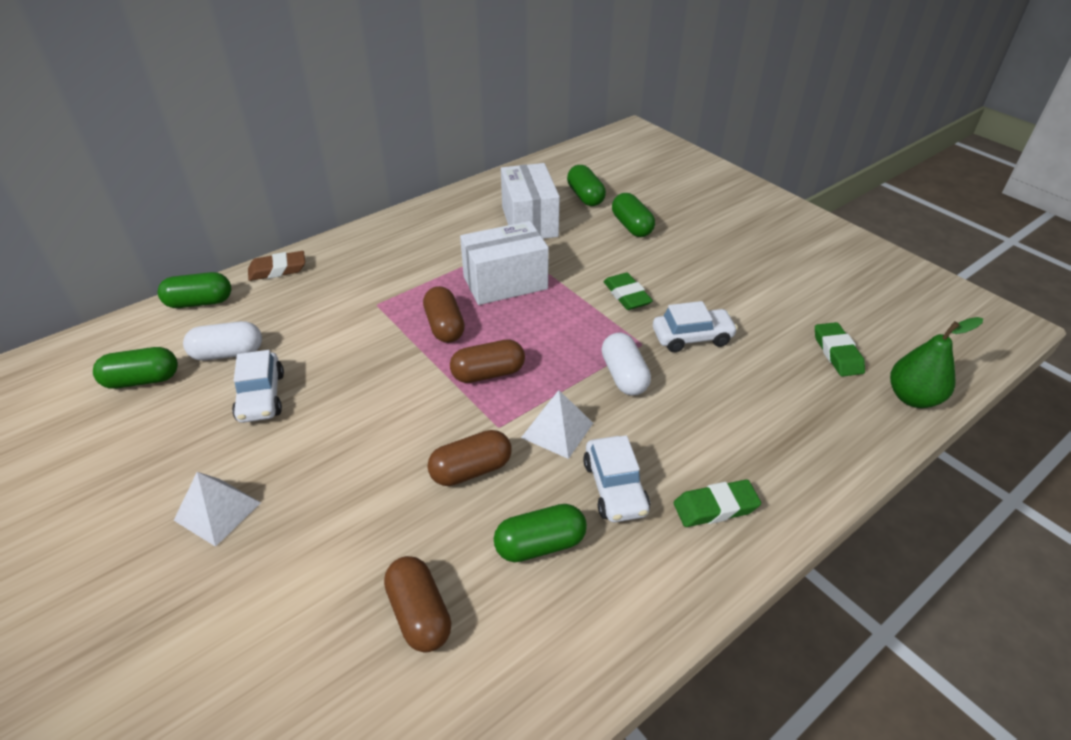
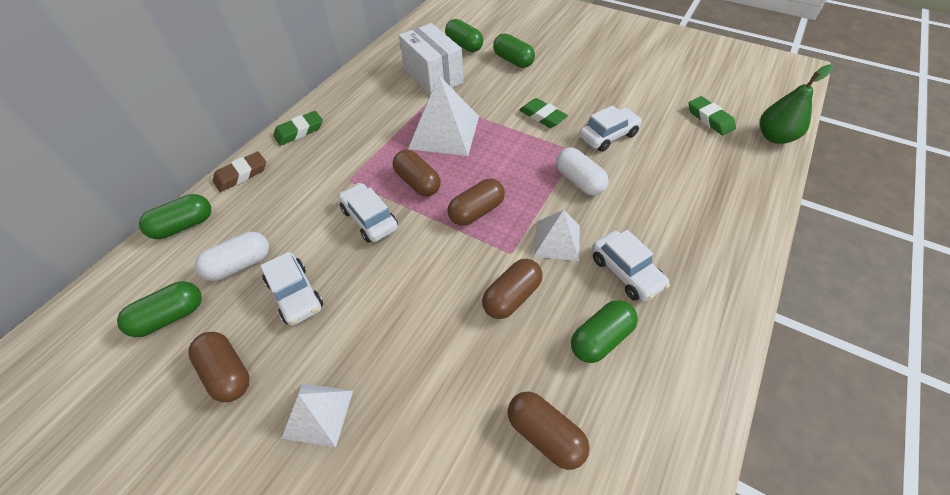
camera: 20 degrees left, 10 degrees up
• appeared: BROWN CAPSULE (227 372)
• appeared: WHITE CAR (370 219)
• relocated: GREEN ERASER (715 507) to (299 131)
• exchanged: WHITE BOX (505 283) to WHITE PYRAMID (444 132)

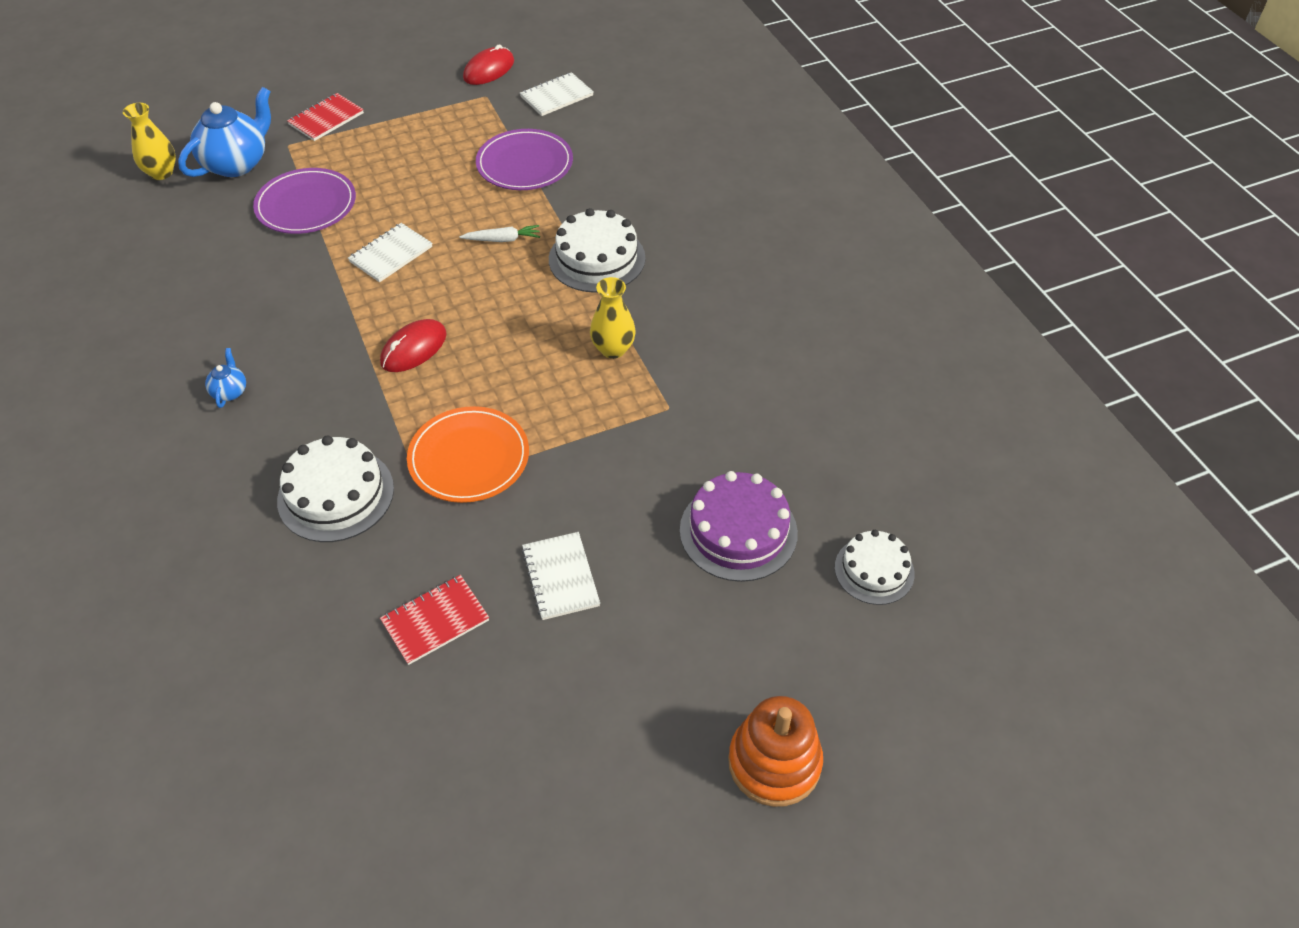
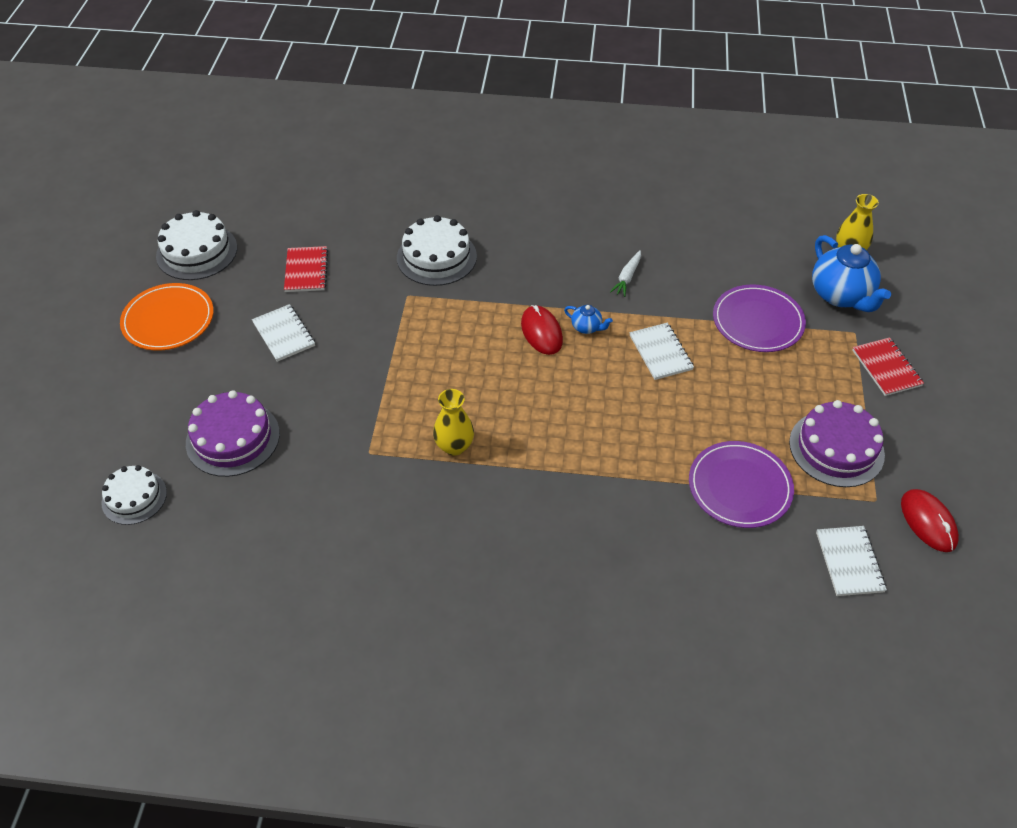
camera: 120 degrees right, 0 degrees up
• missing: ORANGE STACKING TOY (774 762)
• appeared: PURPLE CAKE (836 448)
• relocated: BLUE TEAPOT (230 392) to (586 327)
• relocated: ORANGE PLATE (469 458) to (168 320)
• relocated: WHITE CARROT (502 239) to (627 277)
• relocated: WHITE CAKE (597 258) to (197 252)
• spun: WHITE NOTEBOOK (560 577) = (284 334) 45 degrees clockwise

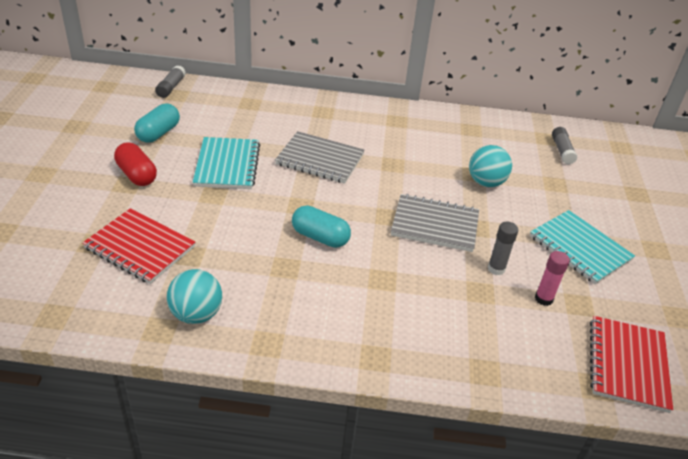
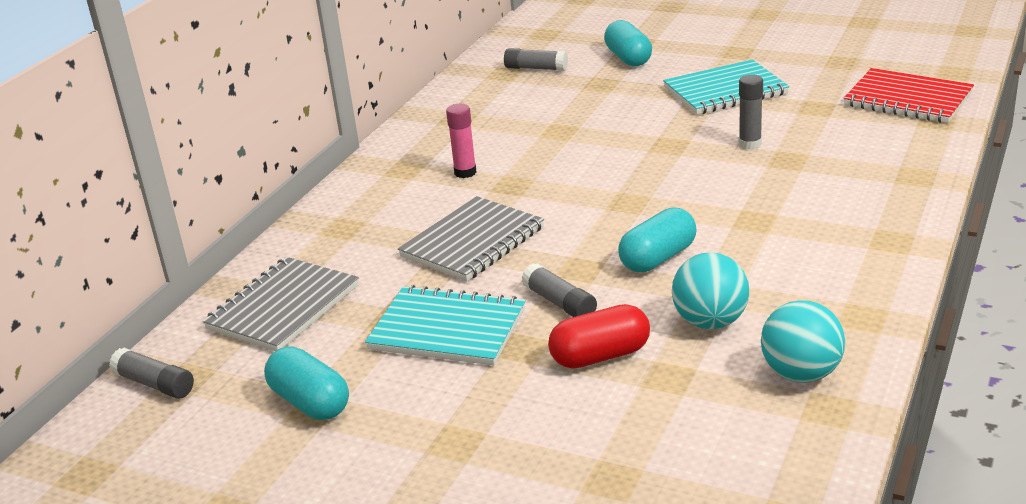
camera: 65 degrees left, 10 degrees down
• missing: RED NOTEBOOK (140 248)
• appeared: GREY GLUE STICK (560 303)
• appeared: TURQUOISE CAPSULE (628 58)
• relocated: RED CAPSULE (137 175) to (600 356)
• relocated: GREY NOTEBOOK (435 225) to (283 307)
• relocated: TURQUOISE BALL (486 182) to (710 322)
• relocated: PINK GLUE STICK (543 299) to (465 172)

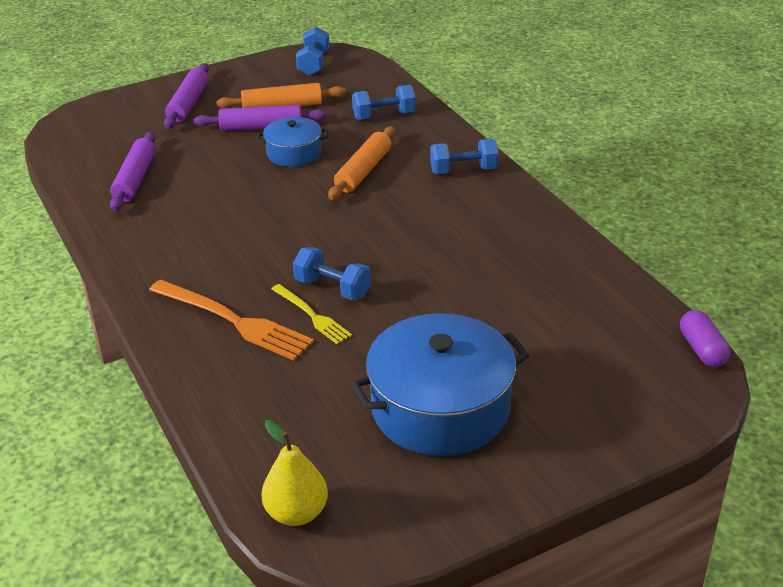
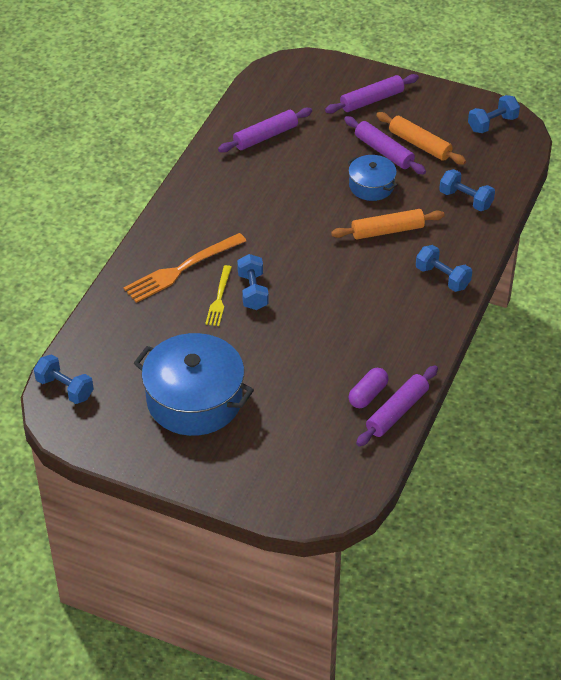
camera: 50 degrees right, 10 degrees up
• appeared: PURPLE ROLLING PIN (397 411)
• relocated: PURPLE CAPSULE (702 349) to (368 395)
• exchanged: YELLOW PEAR (296 513) to BLUE DUMBBELL (65 388)
• spun: ORANGE FORK (234 321) = (181 269) 60 degrees clockwise

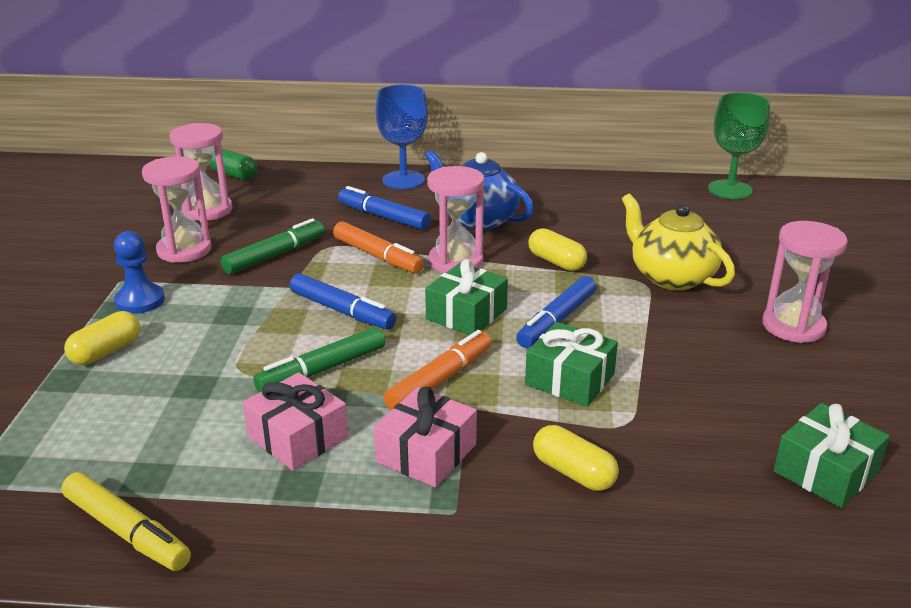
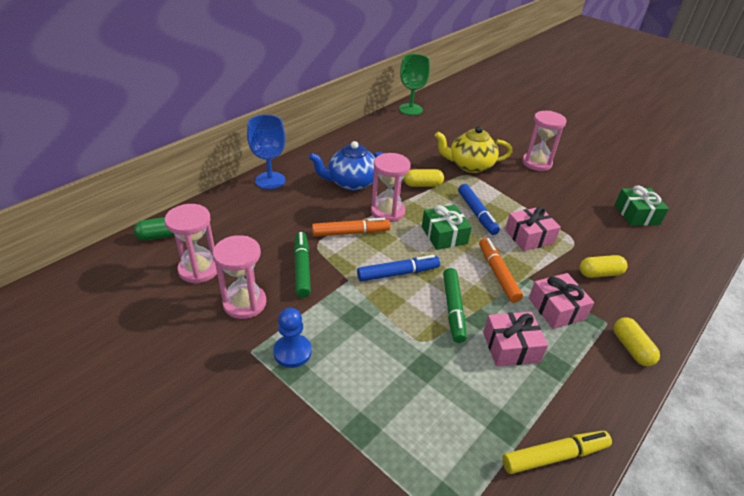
camera: 55 degrees left, 10 degrees up
• missing: BLUE MARKER (383 217)
• relocated: YELLOW CAPSULE (106 351) to (631 348)
• colour: GREEN GIFT (570 379) to PINK GIFT (529 236)

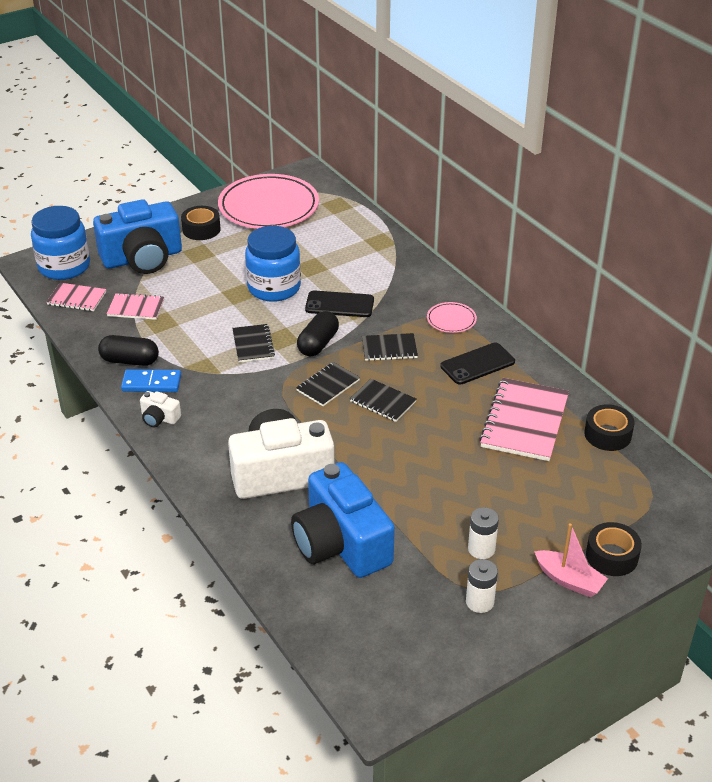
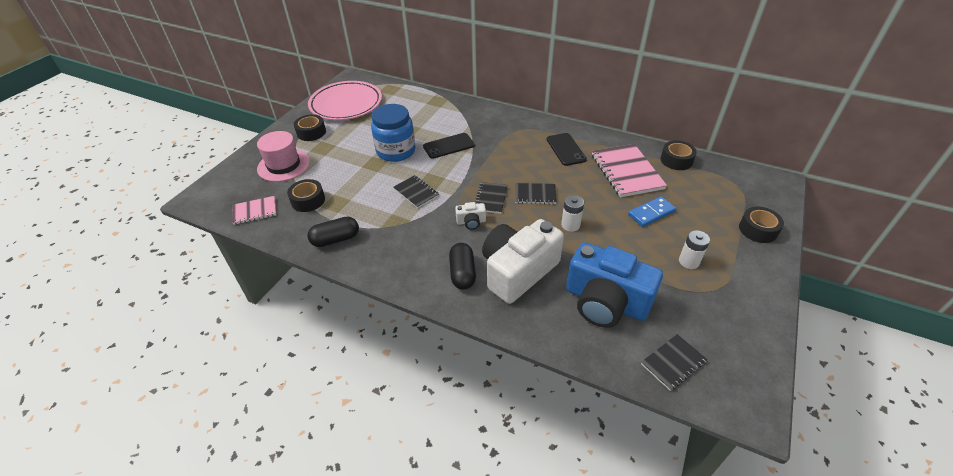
camera: 30 degrees left, 5 degrees up
• missing: BLUE JAR (64 267)
• missing: PINK PLATE (451 320)
• missing: PINK BOAT (569 580)
• relocated: BLUE DOMINO (151 383) to (651 213)
• relocated: WHITE CAMERA (159 418) to (471 222)
• relocated: BLACK CAPSULE (318 344) to (462 273)
• relocated: BLACK NOTEBOOK (389 348) to (673 363)
• relocated: WHITE BATTERY (479 602) to (570 225)
• exchanged: BLUE CAMERA (142 258) to PINK HAT (283 165)
• exchanged: PINK NOTEBOOK (136 308) to BLACK TAPE (308 200)
• spun: BLACK PHONE (477 364) = (566 149) 45 degrees counterclockwise

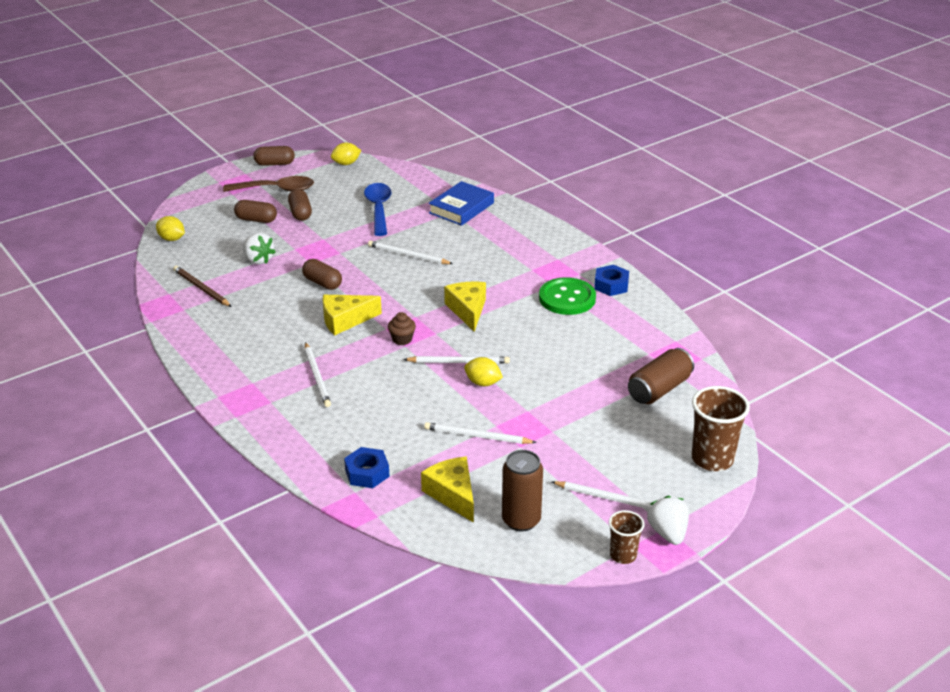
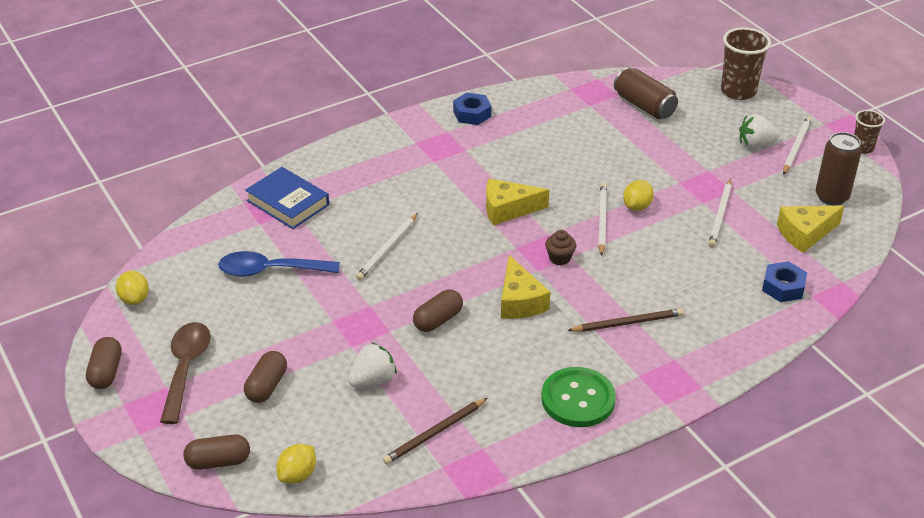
camera: 85 degrees left, 5 degrees up
• relocated: BROWN CAPSULE (300 213) to (218 461)
• relocated: GREEN BUTTON (567 298) to (578 399)
• relocated: WHITE STRAWBERRY (668 533) to (755 145)
• colour: WHITE PENCIL (317 377) to BROWN PENCIL (628 323)

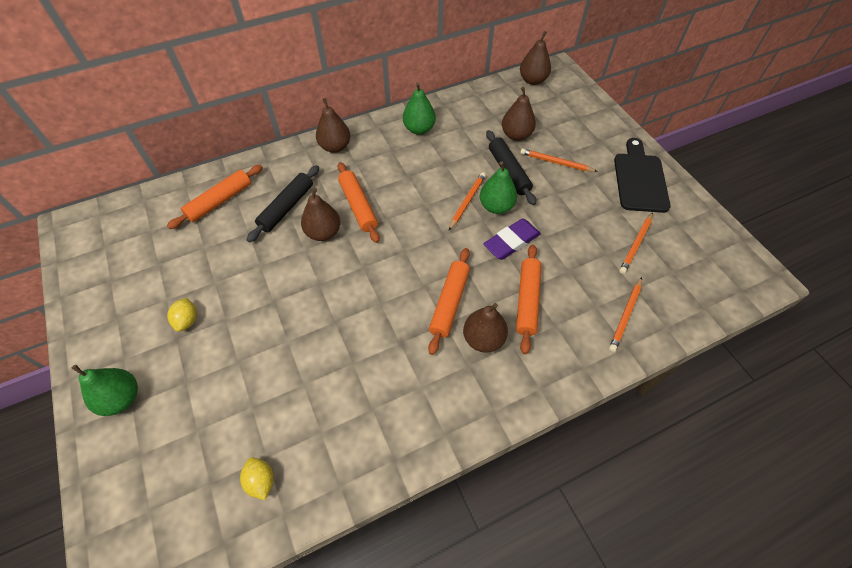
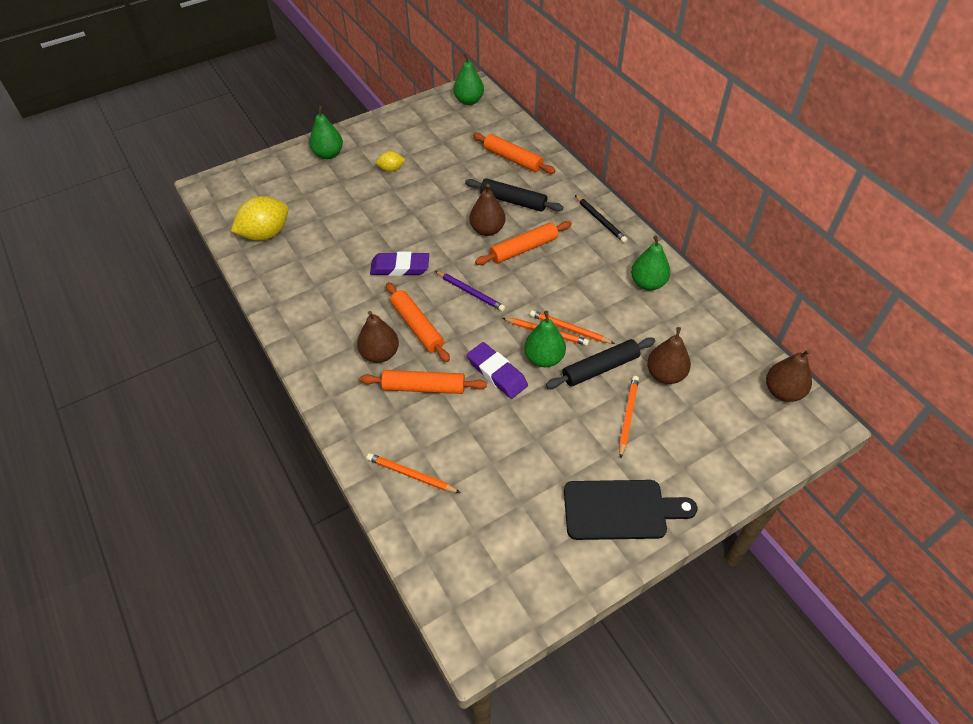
camera: 85 degrees right, 5 degrees down
• appeared: PURPLE ERASER (400 267)
• appeared: PURPLE PENCIL (470 292)
• appeared: GREEN PEAR (469 101)
• relocated: ORANGE PENCIL (636 244) to (569 329)
• exchanged: BROWN PEAR (335 147) to BLACK PENCIL (600 220)
• spun: ORANGE ROLLING PIN (449 303) = (417 326) 45 degrees clockwise
• size: YELLOW LEMON (261 481) = (265 234) x1.91

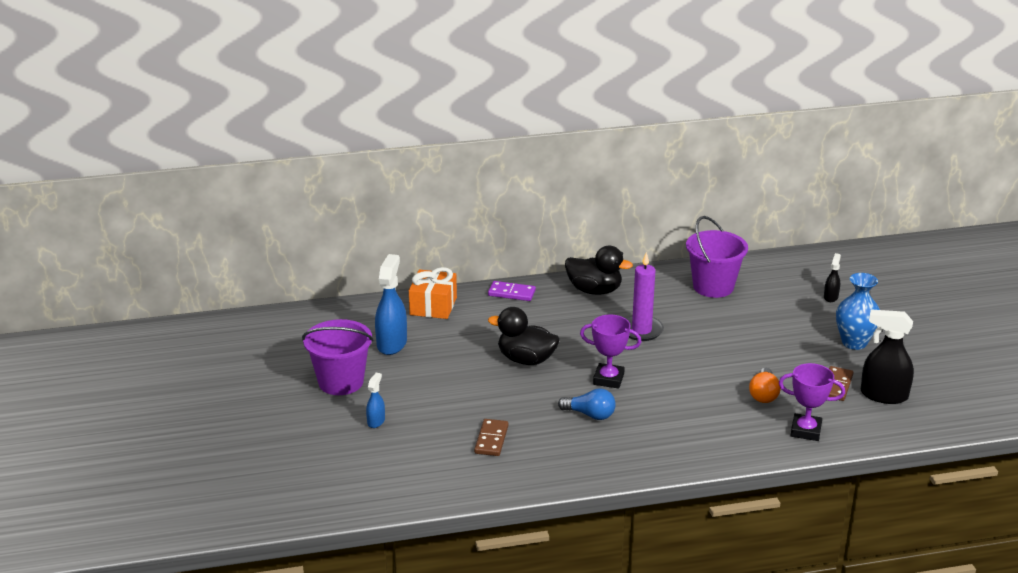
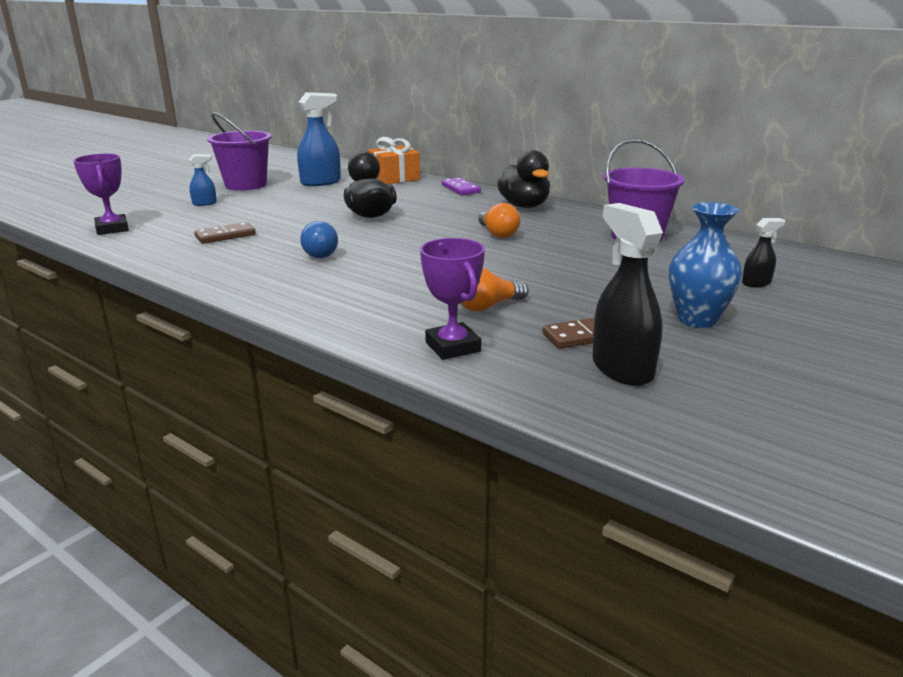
camera: 50 degrees right, 5 degrees down
• relocated: PURPLE TROPHY (608 379) to (112 229)
• exchanged: PURPLE CANDLE (641 330) to ORANGE LIGHT BULB (497 234)

